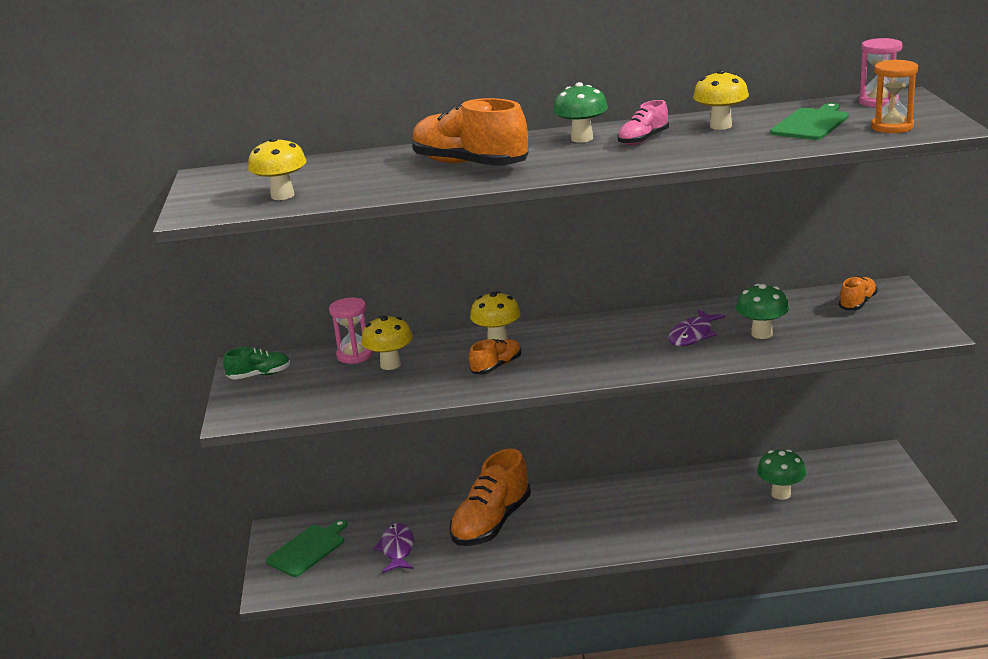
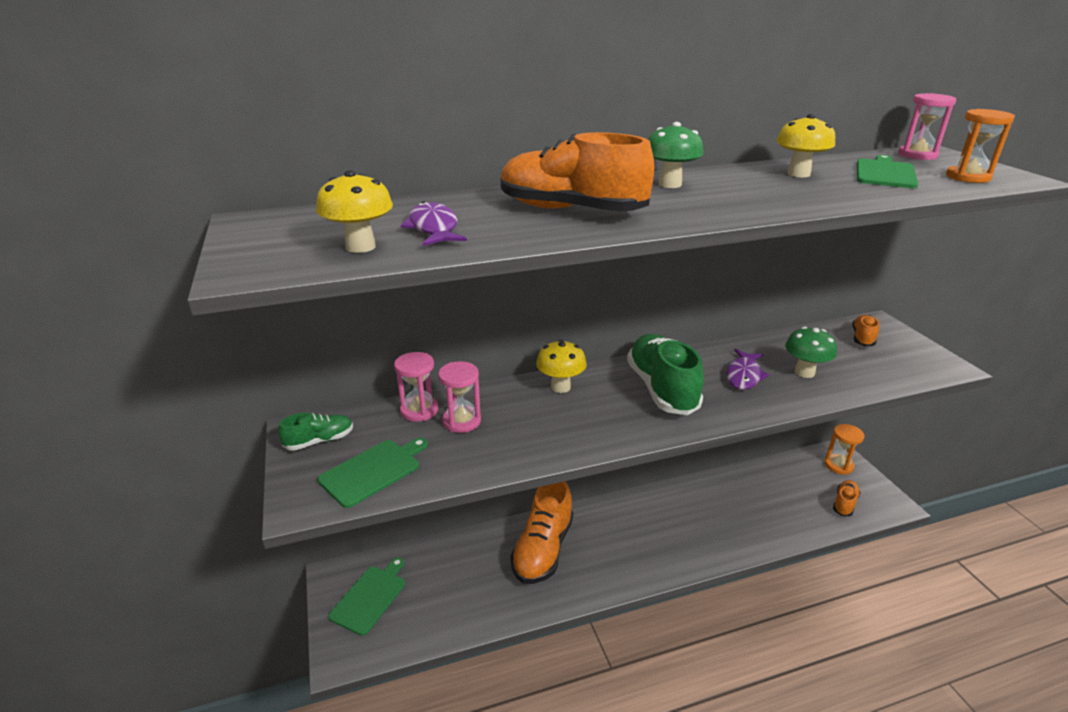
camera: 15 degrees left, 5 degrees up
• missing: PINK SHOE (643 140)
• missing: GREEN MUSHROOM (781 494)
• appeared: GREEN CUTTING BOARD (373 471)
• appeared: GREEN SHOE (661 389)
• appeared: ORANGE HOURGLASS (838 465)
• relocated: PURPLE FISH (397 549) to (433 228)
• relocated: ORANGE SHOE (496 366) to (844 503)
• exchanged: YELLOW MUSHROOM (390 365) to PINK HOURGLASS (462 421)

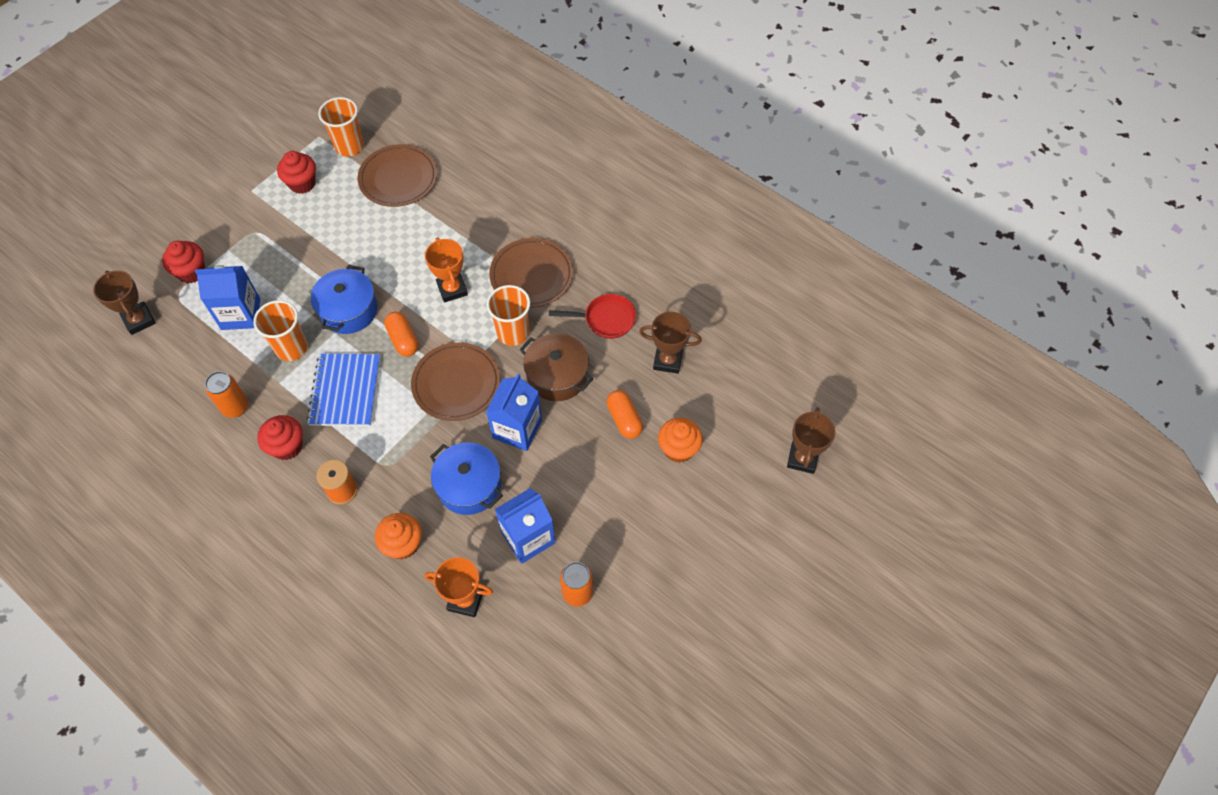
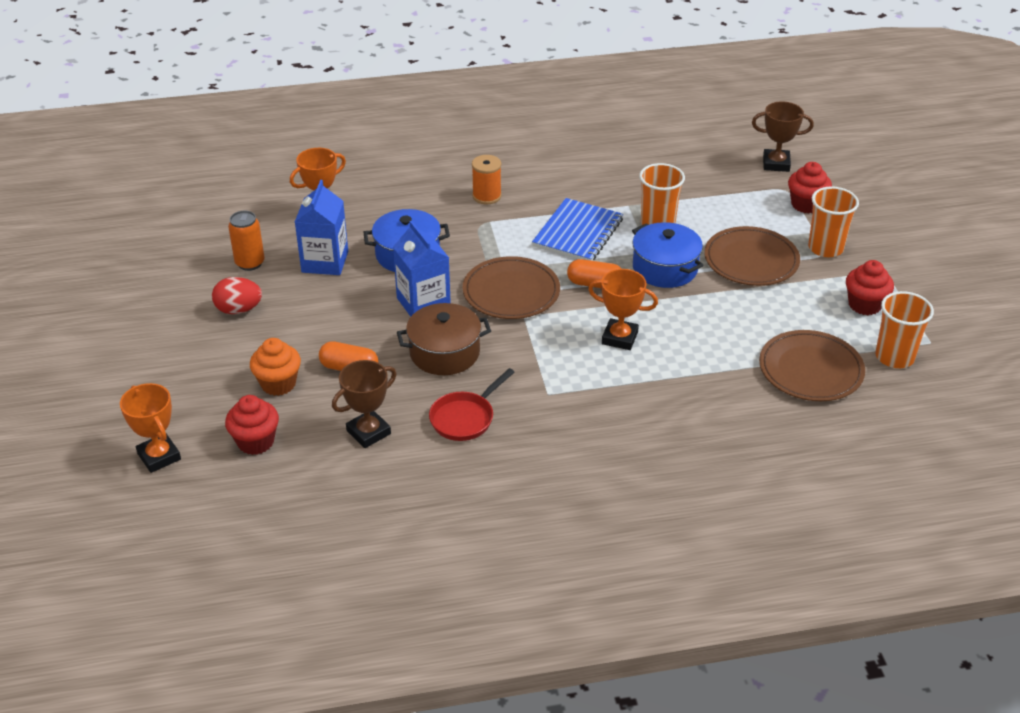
camera: 130 degrees right, 20 degrees down
• missing: BLUE CARTON (240 314)
• missing: ORANGE CAN (235 407)
• missing: ORANGE CUPCAKE (403 544)
• appeared: RED EGG (239 310)
• relocated: RED CUPCAKE (287 446) to (255 442)
• relocated: ORANGE CUP (513 333) to (825 248)
• relocated: BROWN PLATE (531 275) to (751 260)
• colour: BROWN TROPHY (802 458) to ORANGE TROPHY (159 456)
• spun: BLUE NOTEBOOK (345 391) = (578 233) 75 degrees clockwise

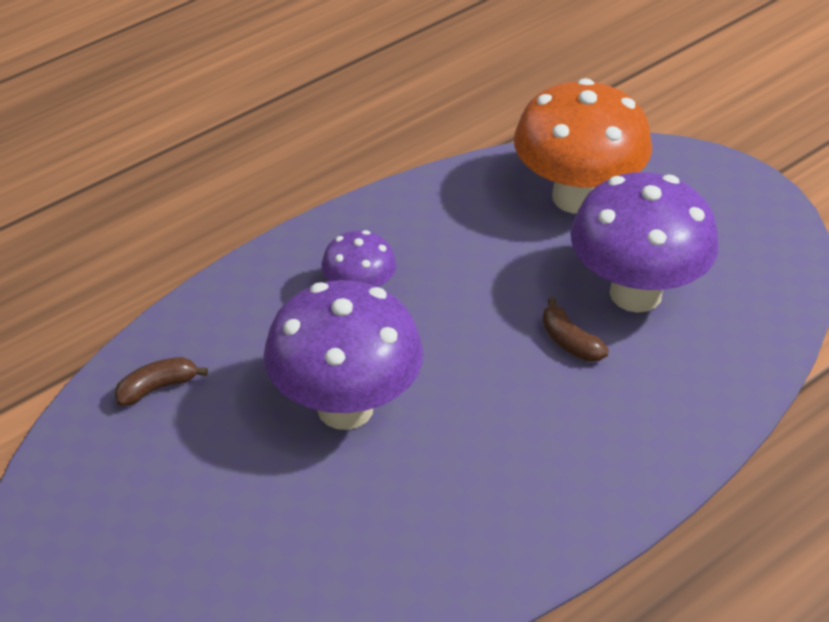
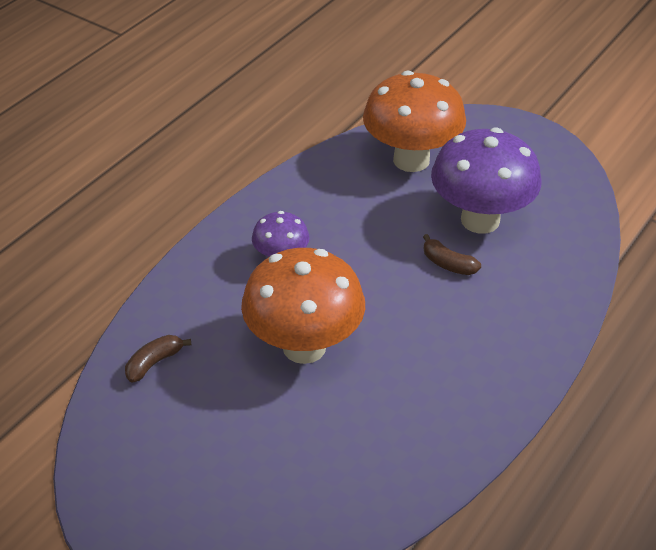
camera: 15 degrees left, 0 degrees up
• colour: PURPLE MUSHROOM (345 408) to ORANGE MUSHROOM (304 347)

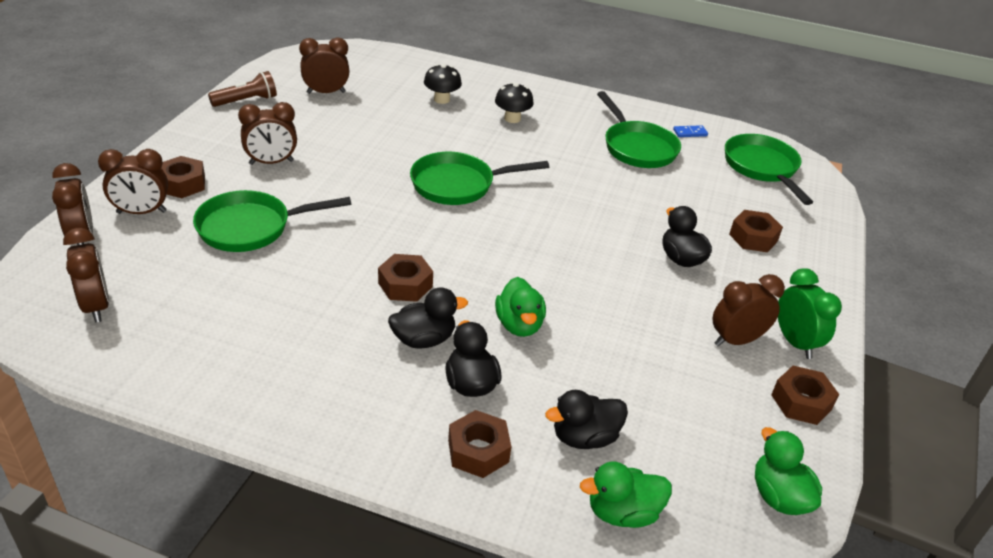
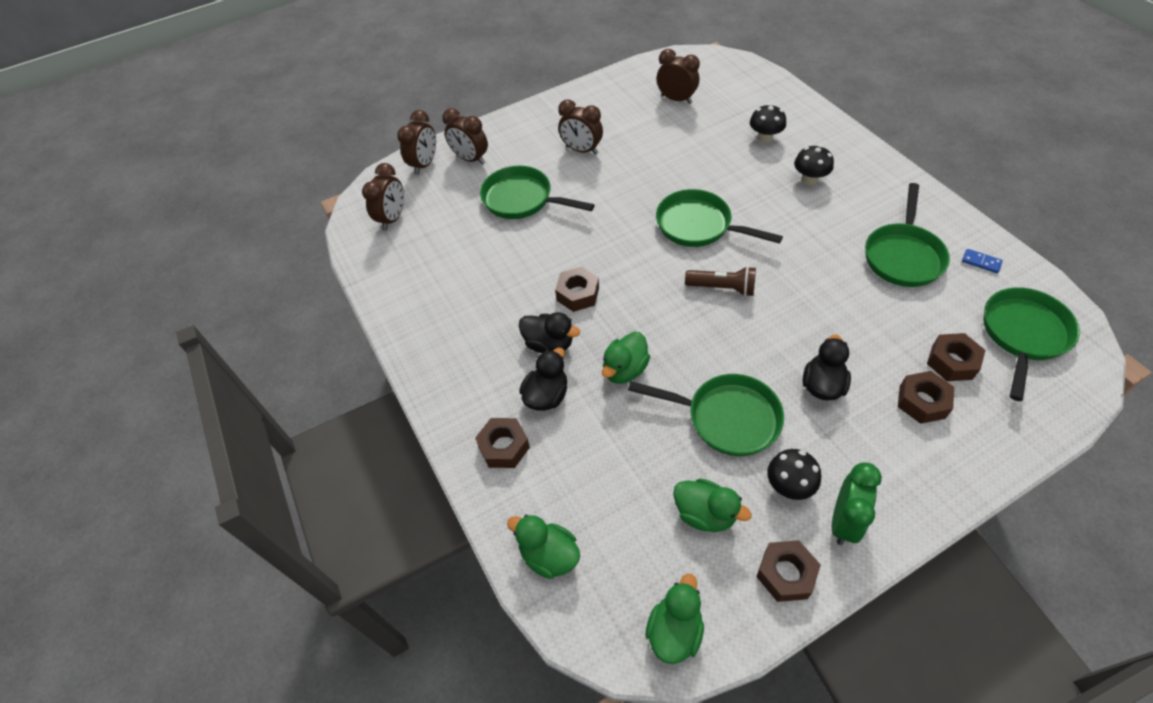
camera: 50 degrees right, 15 degrees up
• missing: BLACK DUCK (584 437)
• appeared: GREEN PAN (726 418)
• appeared: GREEN DUCK (705 514)
• relocated: BROWN NUT (182 184) to (952 362)
• relocated: BROWN FLASHLIGHT (246 101) to (722 288)
• exchanged: BROWN CLOCK (736 340) to BLACK MUSHROOM (789 485)

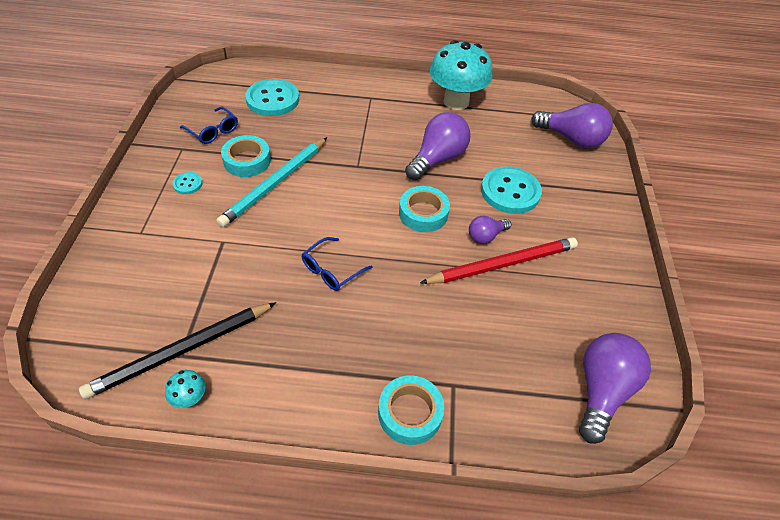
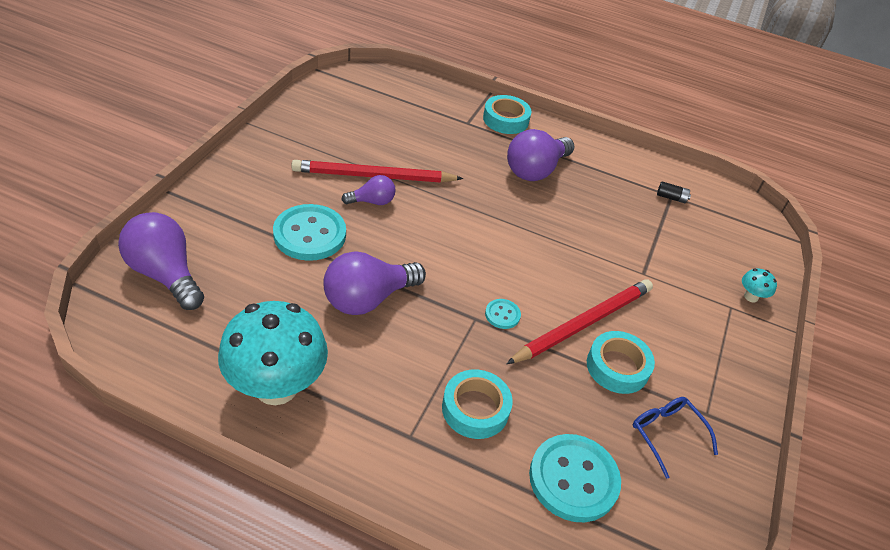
camera: 165 degrees left, 5 degrees down
• missing: BLUE GLASSES (331 270)
• relocated: TURQUOISE MUSHROOM (190 398) to (751 297)
• relocated: TURQUOISE BUTTON (188 184) to (502 315)
• relocated: TURQUOISE TAPE (423 213) to (475 409)
• relocated: PURPLE LIGHT BULB (601 391) to (535 170)
• exchanged: BLACK PENCIL (181 351) to BLACK BATTERY (671 197)
• colour: TURQUOISE PENCIL (275 183) to RED PENCIL (583 323)

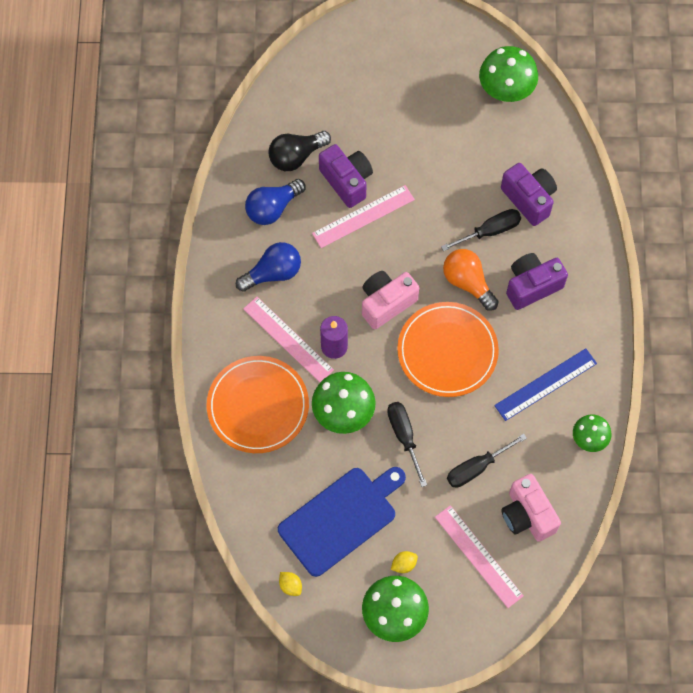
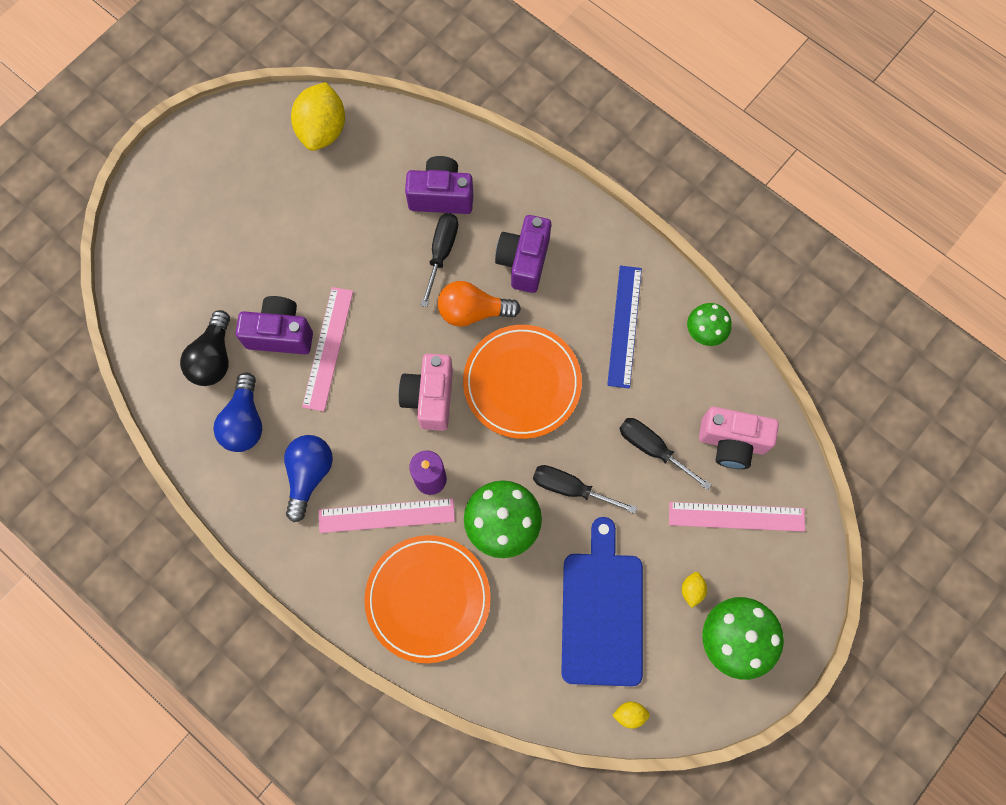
camera: 50 degrees left, 5 degrees up
• exchanged: GREEN MUSHROOM (505 91) to YELLOW LEMON (322 130)
• spun: BLACK SCREWDRIVER (476 467) = (652 449) 120 degrees clockwise

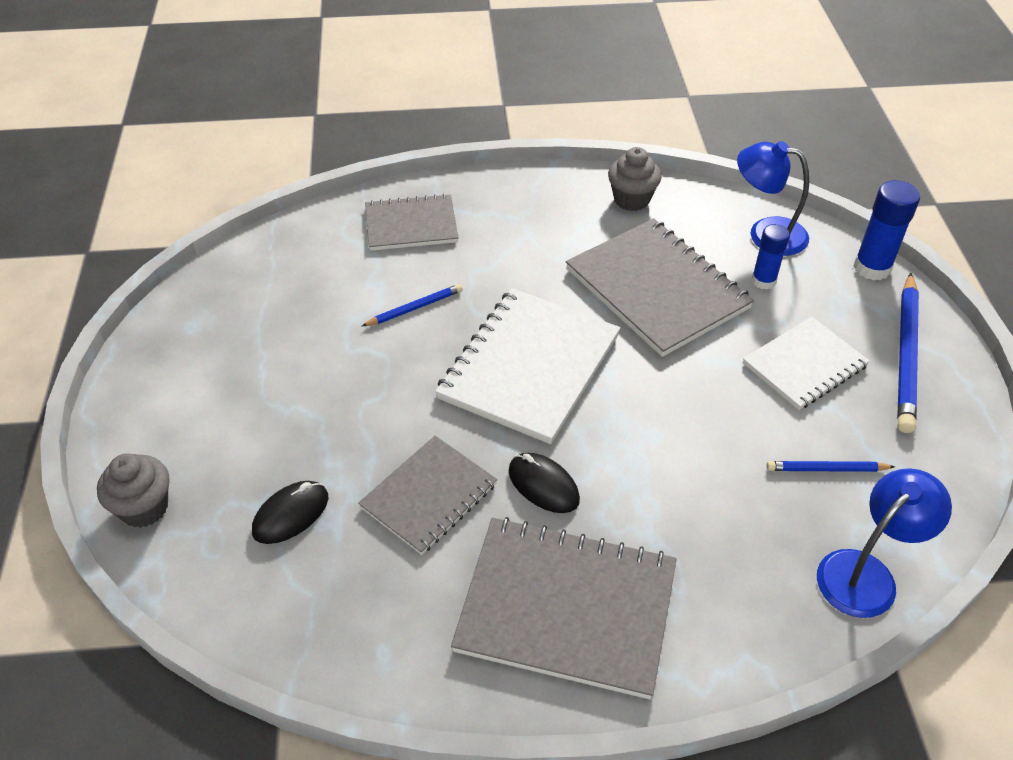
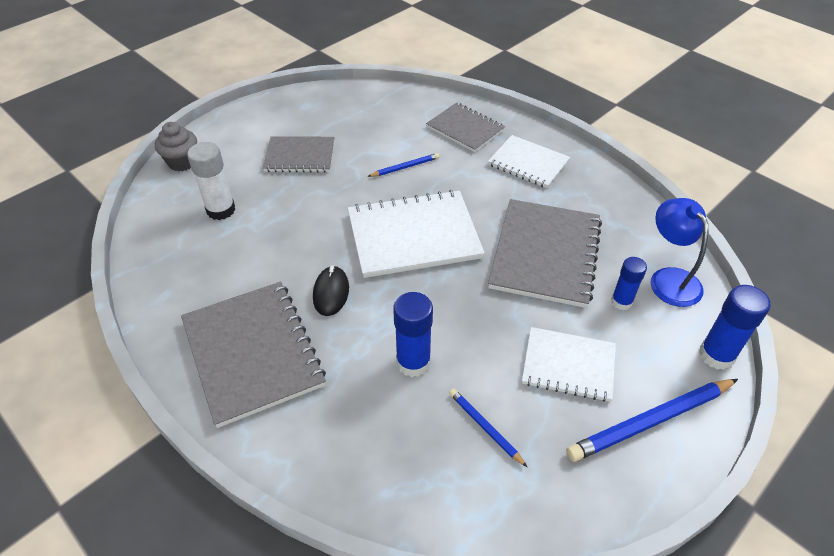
camera: 50 degrees right, 0 degrees up
• missing: GREY CUPCAKE (631 199)
• missing: BLUE LAMP (866 573)
• appeared: BLUE GLUE STICK (413 362)
• appeared: WHITE NOTEBOOK (528 163)
• relocated: GREY NOTEBOOK (429 496) to (300 156)
• exchanged: BLACK MOUSE (291 514) to WHITE GLUE STICK (221 210)
• spun: BLUE PENCIL (415 308) = (405 167) 45 degrees counterclockwise

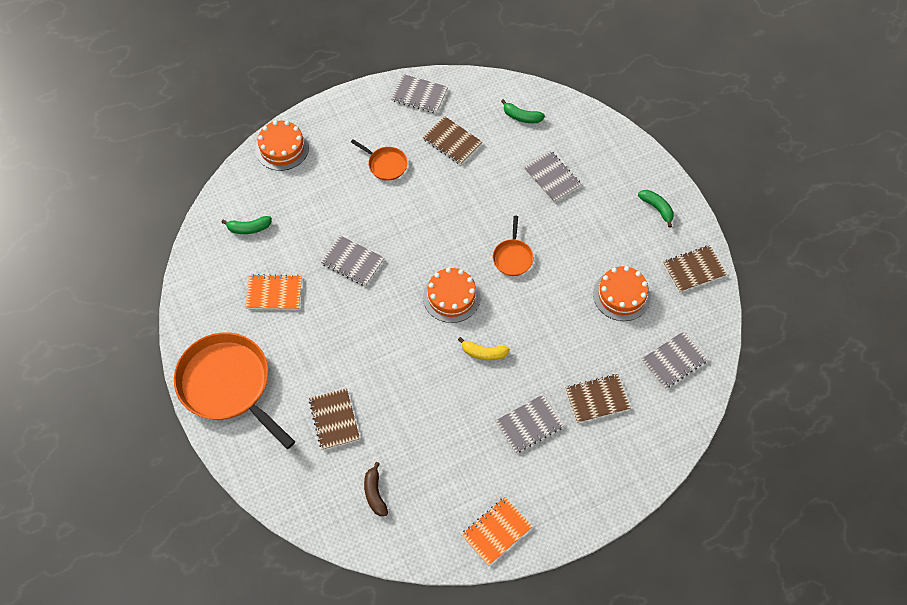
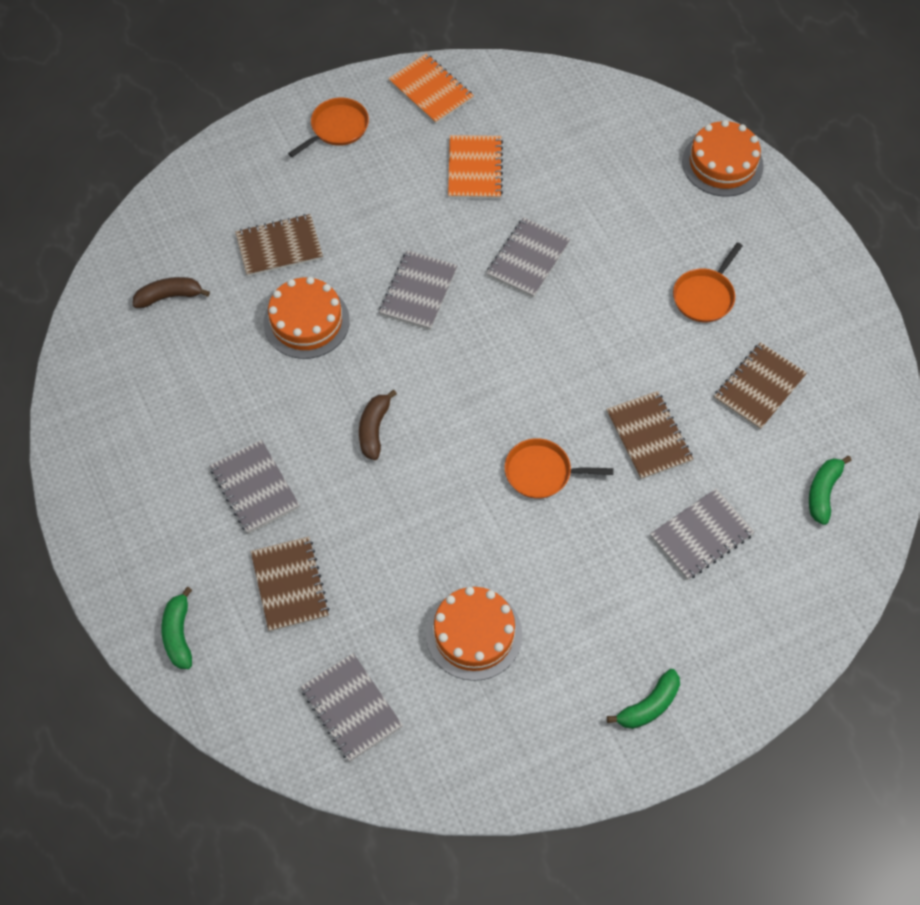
camera: 90 degrees right, 0 degrees up
• relocated: GREEN BANANA (249 228) to (178 634)
• relocated: GREY NOTEBOOK (419 95) to (418 292)
• relocated: ORANGE CAKE (451 297) to (306 321)
• relocated: ORANGE NOTEBOOK (496 531) to (431 90)
• relocated: BROWN NOTEBOOK (693 269) to (648 436)
• colour: YELLOW BANANA (483 353) to BROWN BANANA (374 429)
• size: ORANGE PAN (228 384) = (337 128) x0.46

